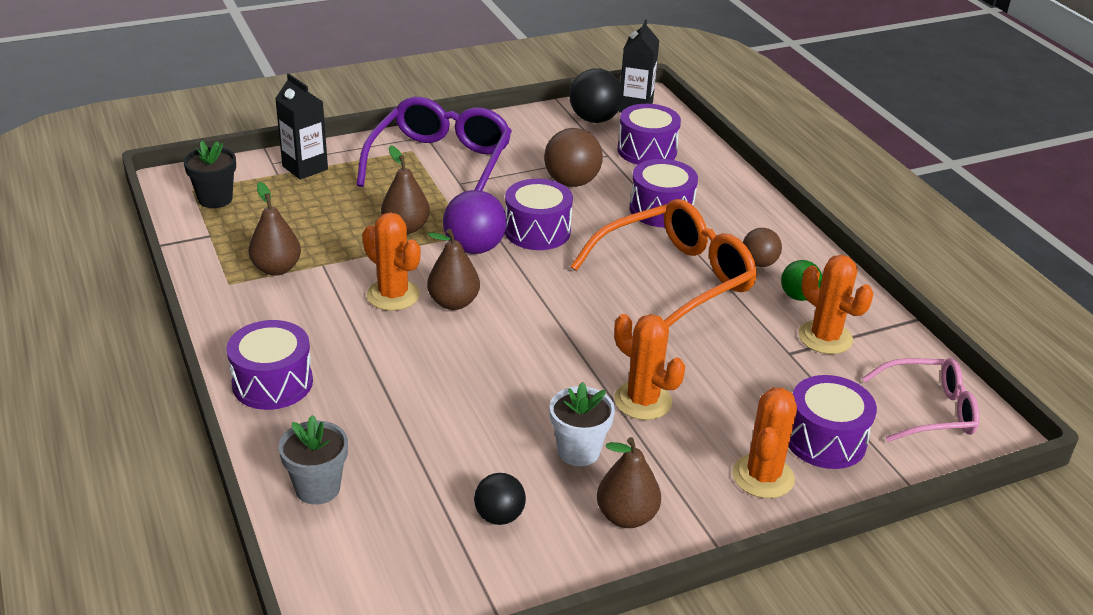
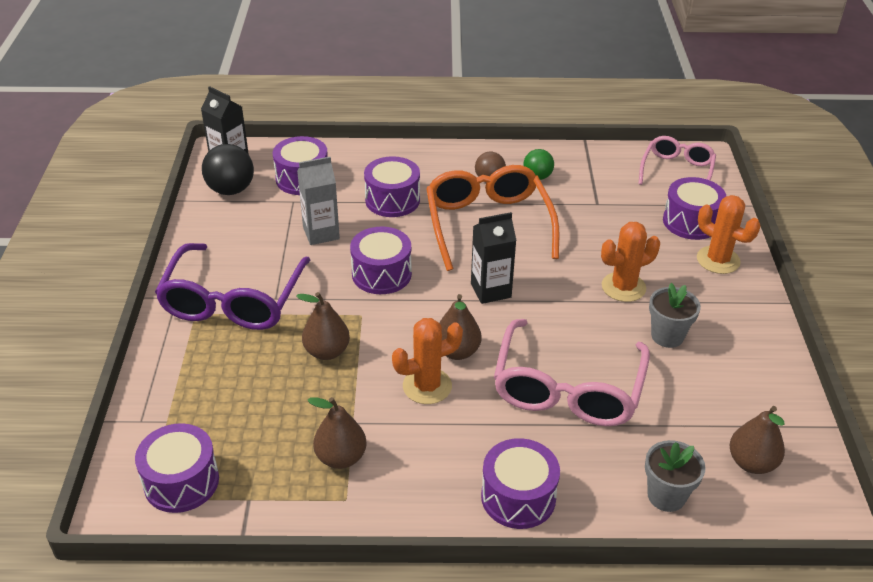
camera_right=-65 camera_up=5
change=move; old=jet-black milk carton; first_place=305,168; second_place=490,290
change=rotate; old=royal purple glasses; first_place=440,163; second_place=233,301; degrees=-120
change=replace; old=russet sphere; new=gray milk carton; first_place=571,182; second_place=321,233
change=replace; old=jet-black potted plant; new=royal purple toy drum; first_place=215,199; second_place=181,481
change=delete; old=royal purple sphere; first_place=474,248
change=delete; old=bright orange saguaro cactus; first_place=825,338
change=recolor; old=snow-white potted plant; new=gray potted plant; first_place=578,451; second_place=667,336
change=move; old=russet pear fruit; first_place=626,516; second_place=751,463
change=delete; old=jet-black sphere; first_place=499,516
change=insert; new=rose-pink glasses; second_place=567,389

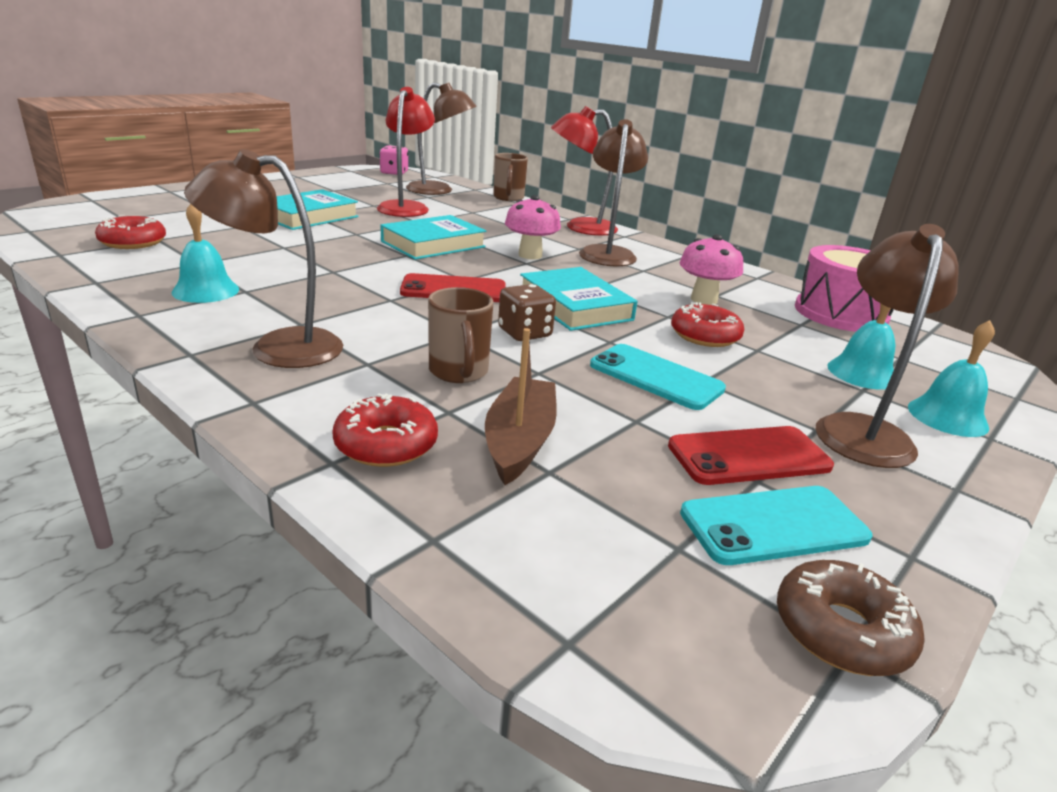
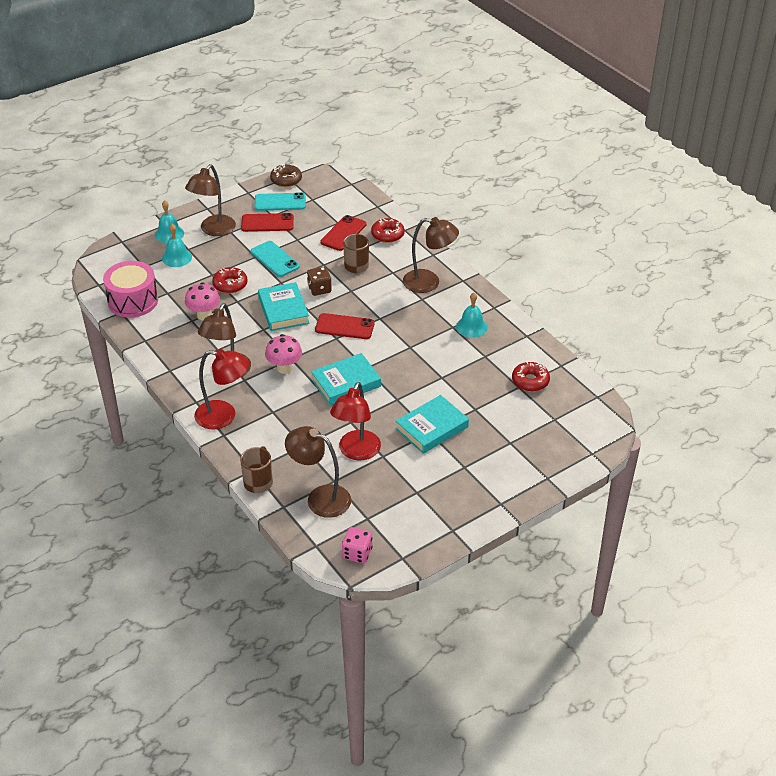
camera_right=-165 camera_up=15
change=replace; old=russet toy boat; new=crimson phone; first_place=519,441; second_place=343,233

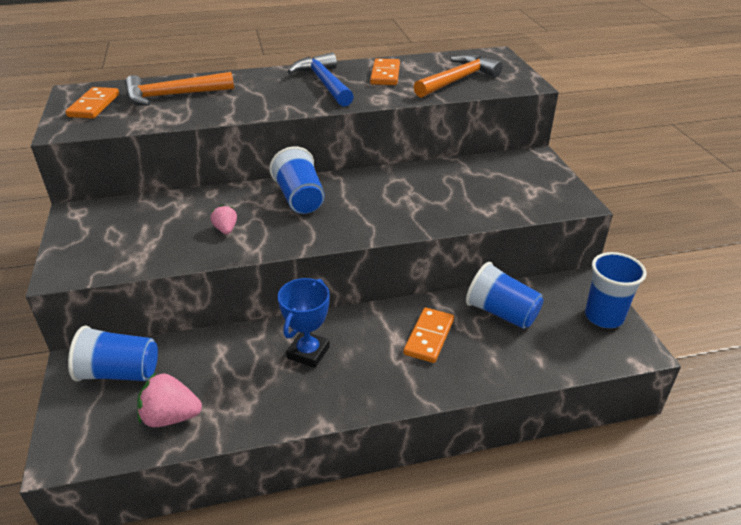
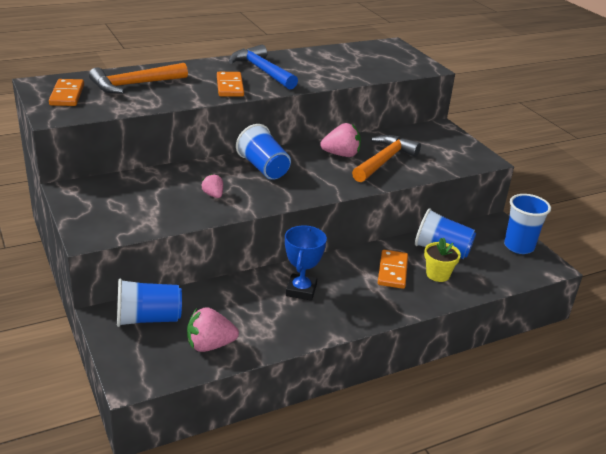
camera_right=-15 camera_up=-5
change=move; old=bright orange carpenter's hammer; first_place=458,80; second_place=384,161
change=move; old=bright orange domino piece; first_place=385,74; second_place=229,86
change=insert; new=rose-pink strawberry; second_place=341,155
change=insert; new=bright yellow potted plant; second_place=438,274

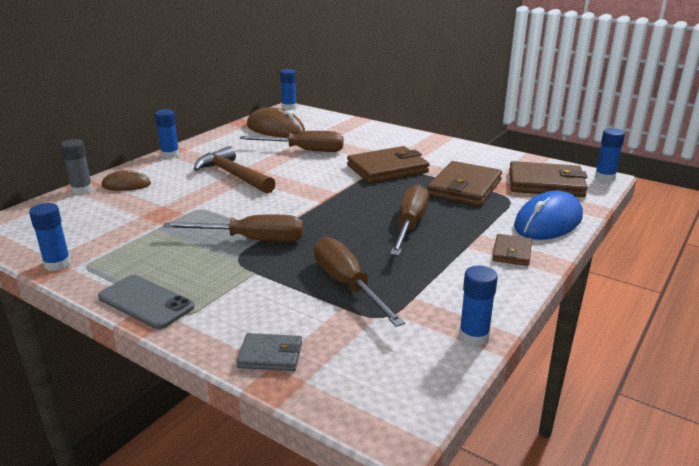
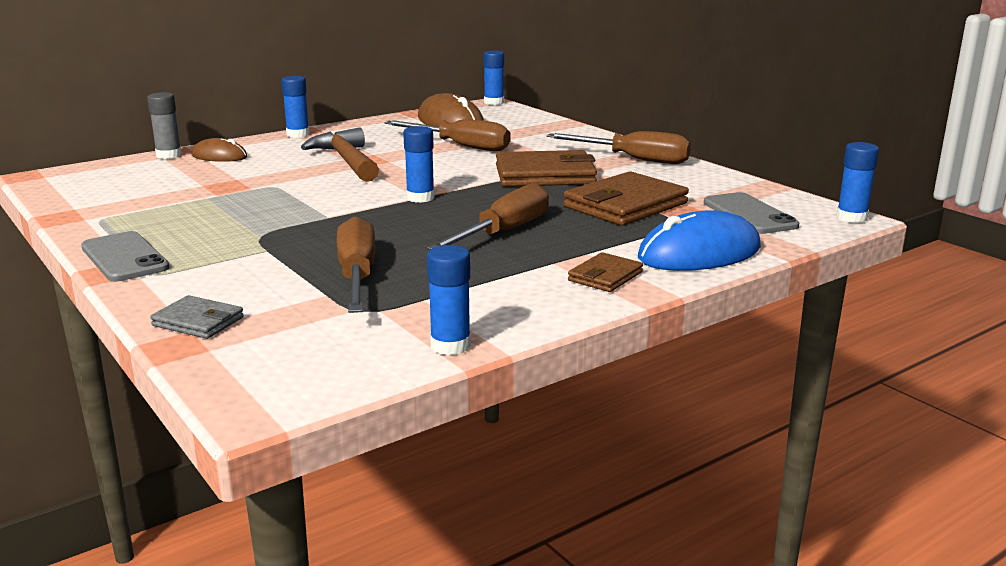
camera_right=20 camera_up=-5
change=replace; old=russet wallet; new=gray phone; first_place=545,184; second_place=749,214
change=move; old=cobalt glue stick; first_place=57,264; second_place=420,198
change=move; old=russet flat screwdriver; first_place=252,240; second_place=634,159

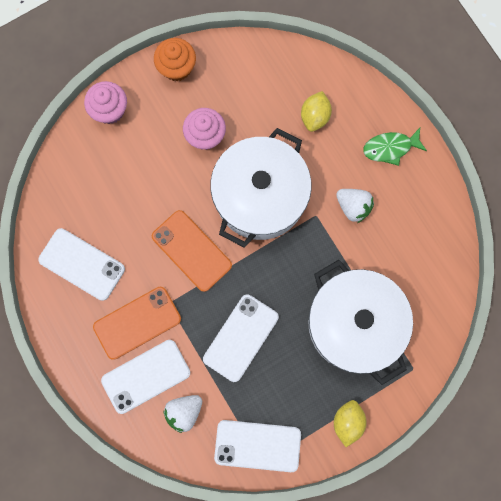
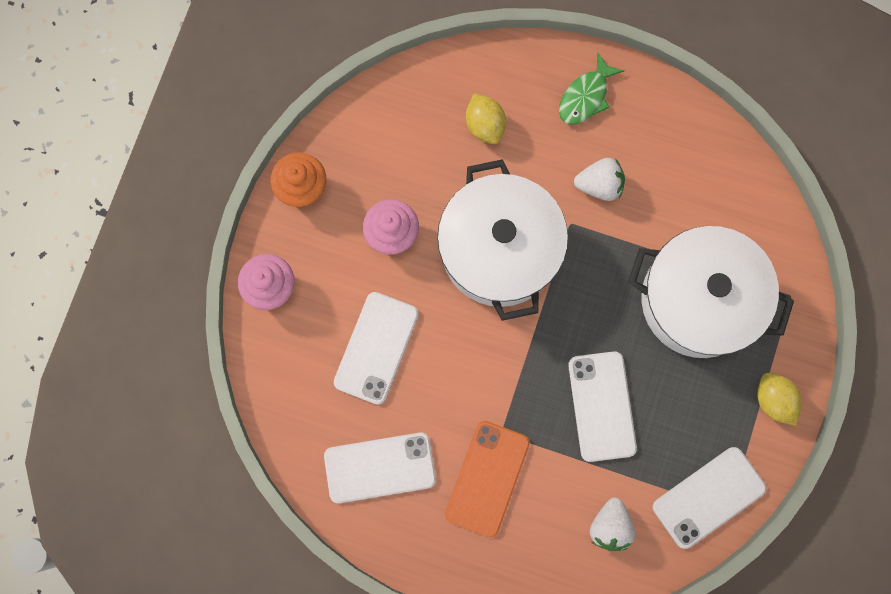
camera_right=-40 camera_up=0
change=delete; old=bright orange phone; first_place=191,250
change=move; old=snow-white phone; first_place=146,376; second_place=376,348

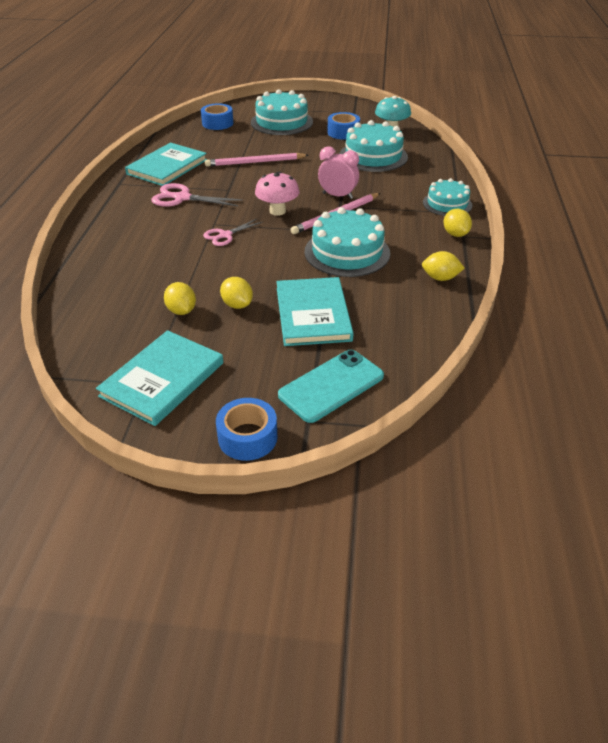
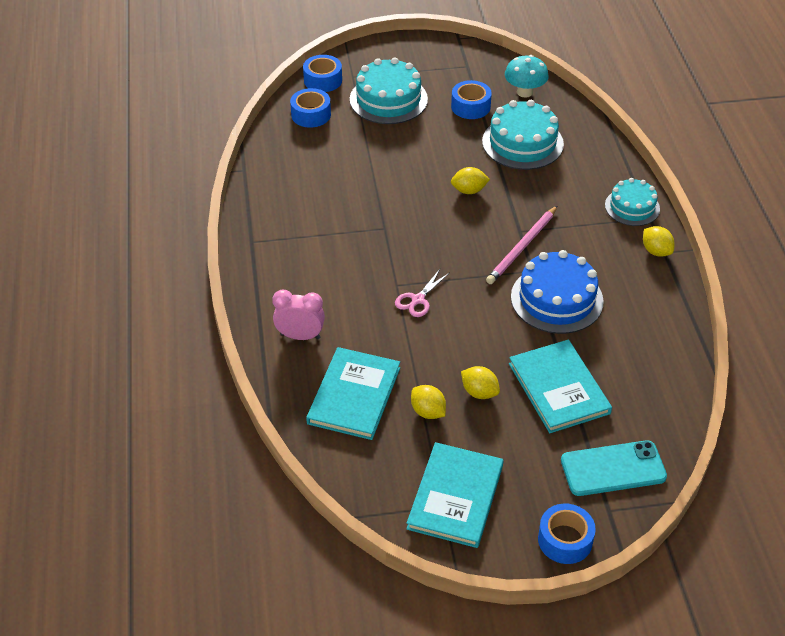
camera_right=-15 camera_up=5
change=move; old=aqua hardcover; first_place=167,167; second_place=354,395
change=move; old=rose-pink clock; first_place=337,196; second_place=300,336
change=delete; old=rose-pink wooden pencil; first_place=255,162
change=delete; old=rose-pink fungus; first_place=277,211
change=delete; old=rose-pink scissors; first_place=182,198
change=recolor; old=aqua gateau; new=cobalt gateau; first_place=347,252; second_place=556,299
change=move; old=bright yellow lemon; first_place=440,278; second_place=469,190
change=rotate; old=aqua phone; first_place=331,385; second_place=613,469; degrees=45
change=insert; new=cobalt tape; second_place=323,80

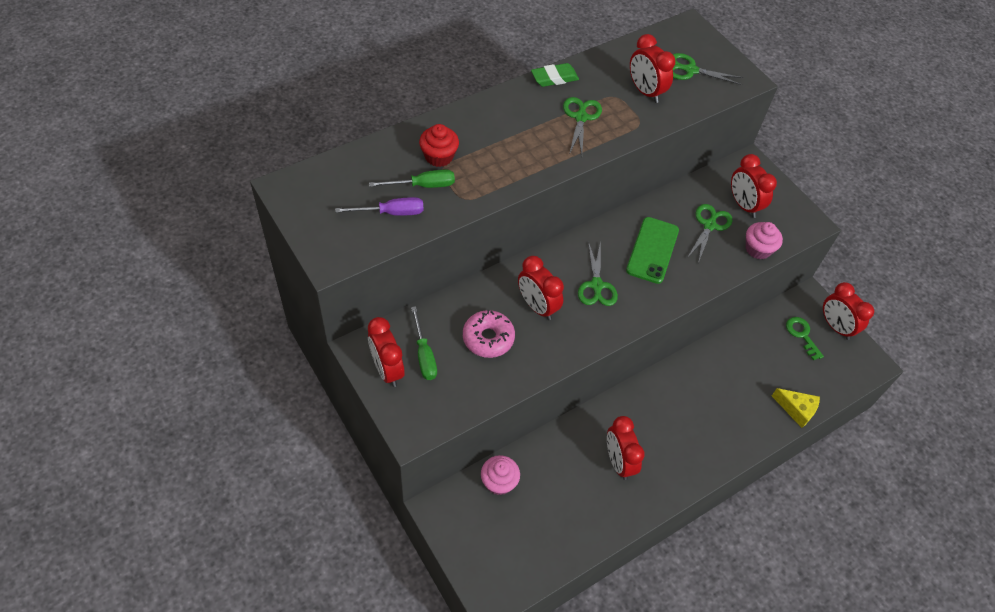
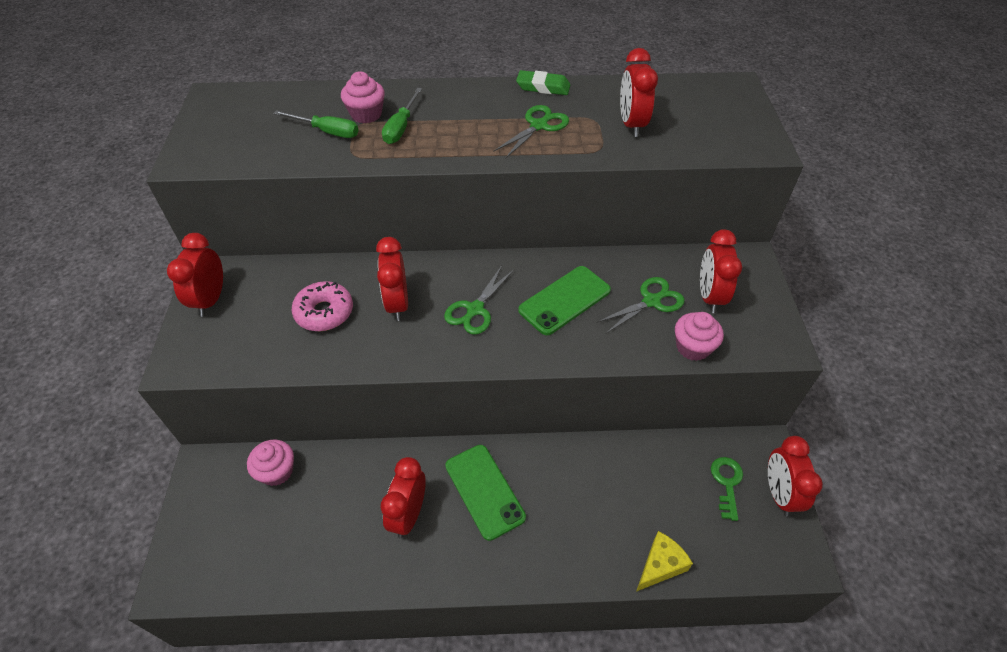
camera_right=35 camera_up=-5
change=delete; old=emerald scissors; first_place=690,70
change=recolor; old=crimson fairy cake; new=rose-pink fairy cake; first_place=439,156; second_place=366,114
change=delete; old=royal purple flat screwdriver; first_place=391,213
change=move; old=emerald flat screwdriver; first_place=424,355; second_place=401,127
change=rotate; old=bright yellow cheese; first_place=796,409; second_place=660,565; degrees=-105
change=insert; new=emerald phone; second_place=484,491

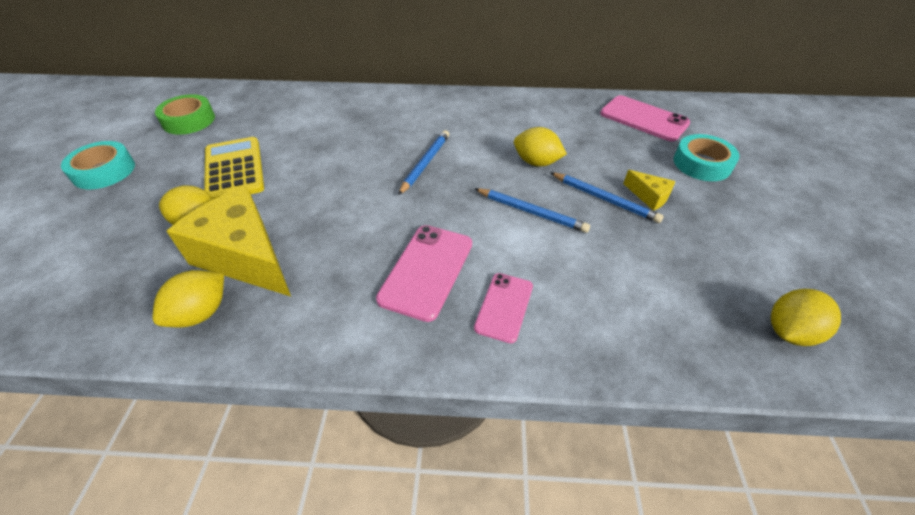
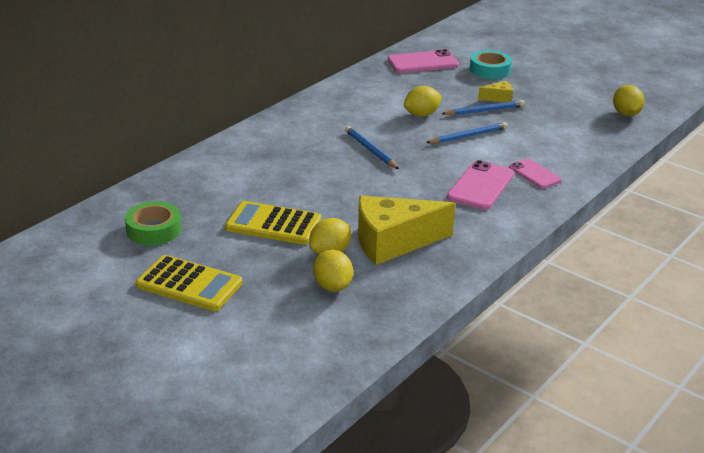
camera_right=-55 camera_up=-15
change=replace; old=aqua tape; new=bright yellow pocket calculator; first_place=104,171; second_place=189,284
change=rotate; old=rose-pink phone; first_place=426,271; second_place=480,186; degrees=60
change=move; old=bright yellow lemon; first_place=201,313; second_place=332,286

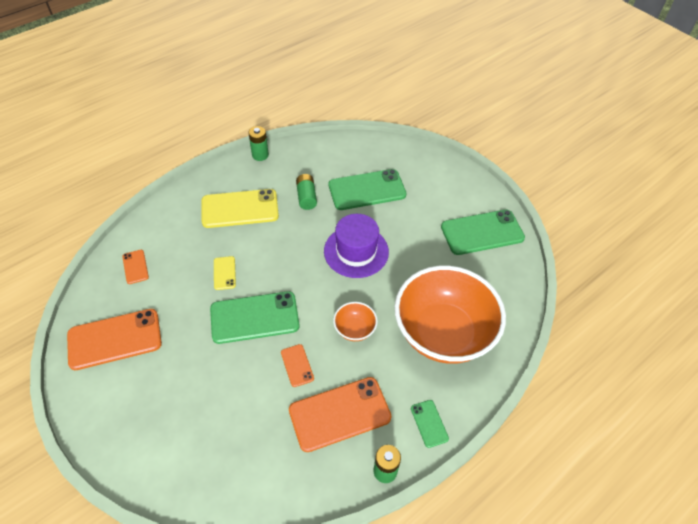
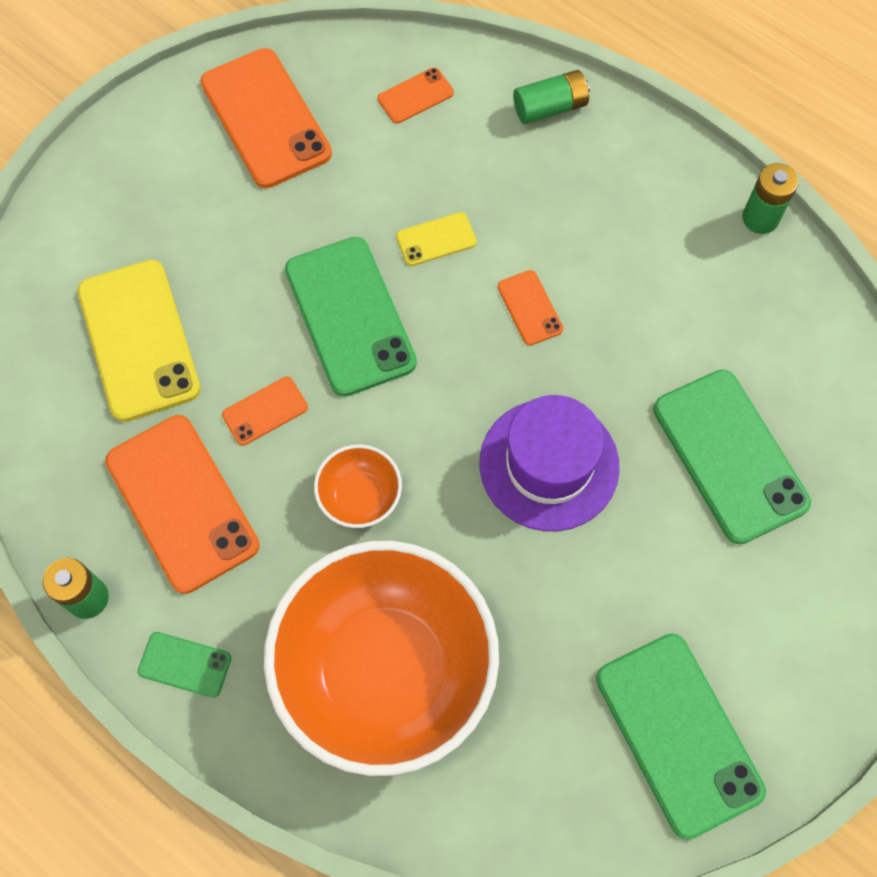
camera_right=80 camera_up=15
change=move; old=emerald battery; first_place=306,197; second_place=550,108
change=move; old=bright yellow phone; first_place=240,209; second_place=139,340
change=rotate; old=emerald phone; first_place=429,423; second_place=185,664; degrees=45
change=insert; new=bright orange phone; second_place=530,308

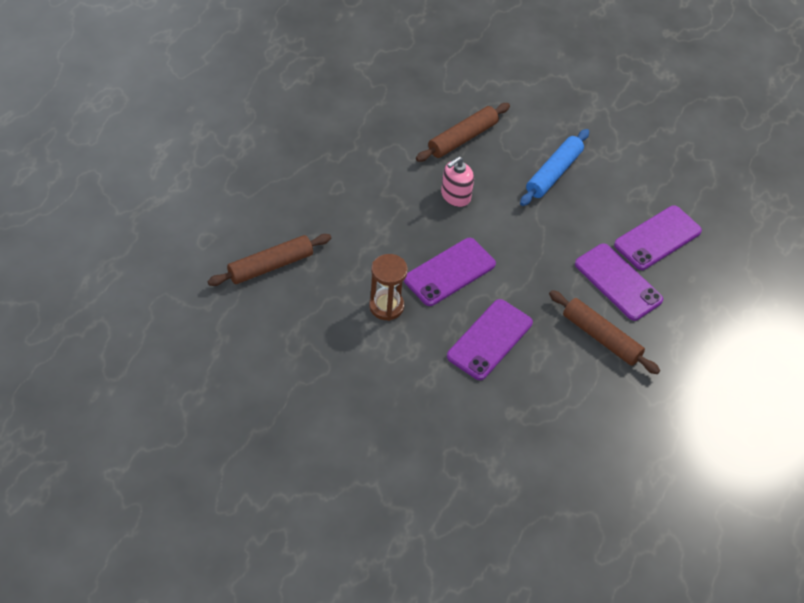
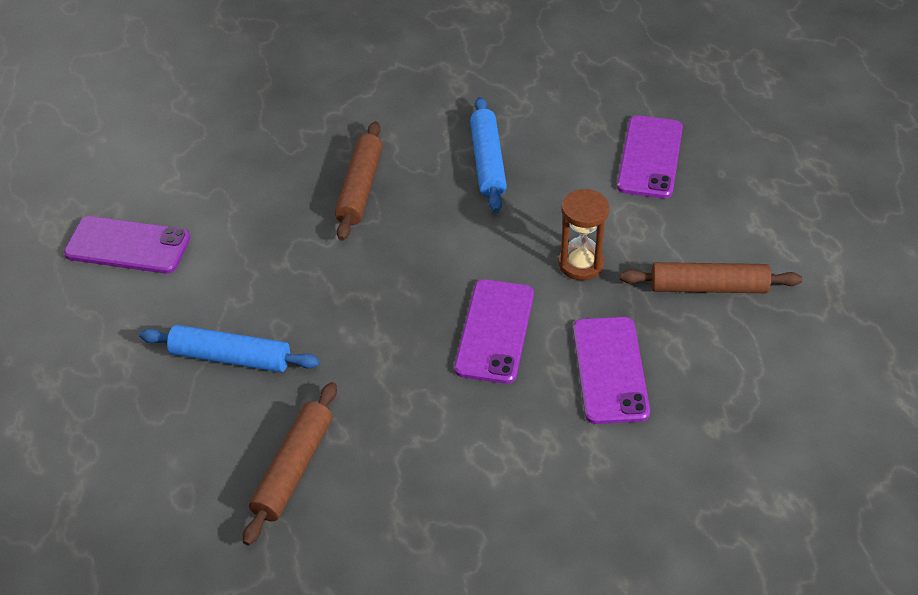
camera_right=-35 camera_up=-5
change=delete; old=rose-pink pump bottle; first_place=455,196
change=move; old=royal purple phone; first_place=618,282; second_place=127,246
change=move; old=russet sand timer; first_place=386,306; second_place=581,264
change=insert; new=cobalt rolling pin; second_place=230,358

